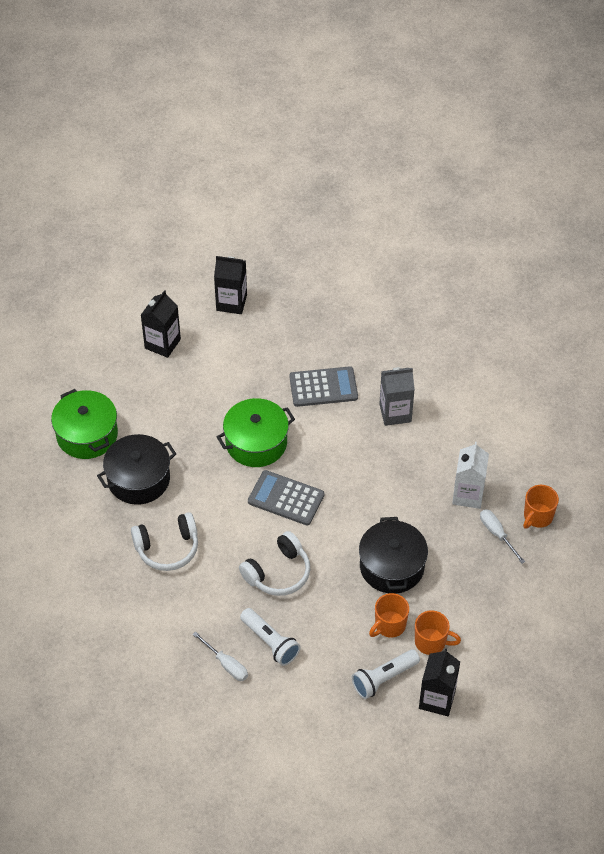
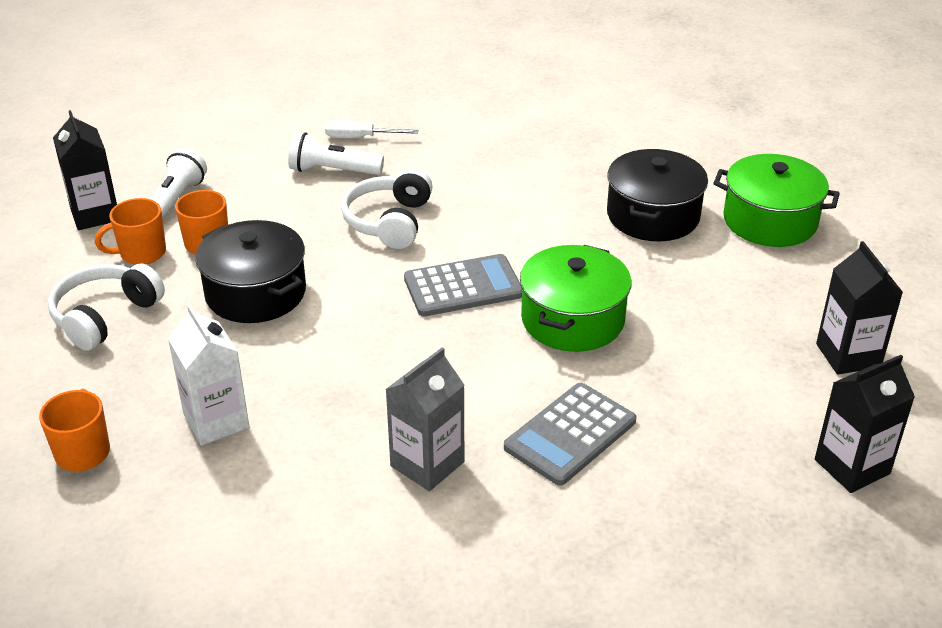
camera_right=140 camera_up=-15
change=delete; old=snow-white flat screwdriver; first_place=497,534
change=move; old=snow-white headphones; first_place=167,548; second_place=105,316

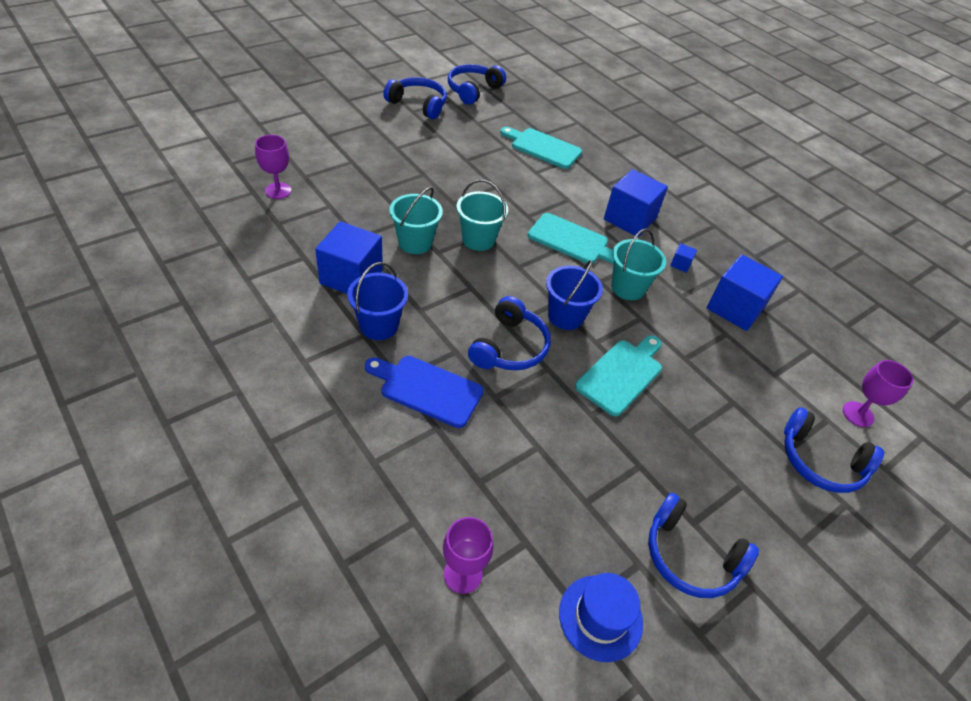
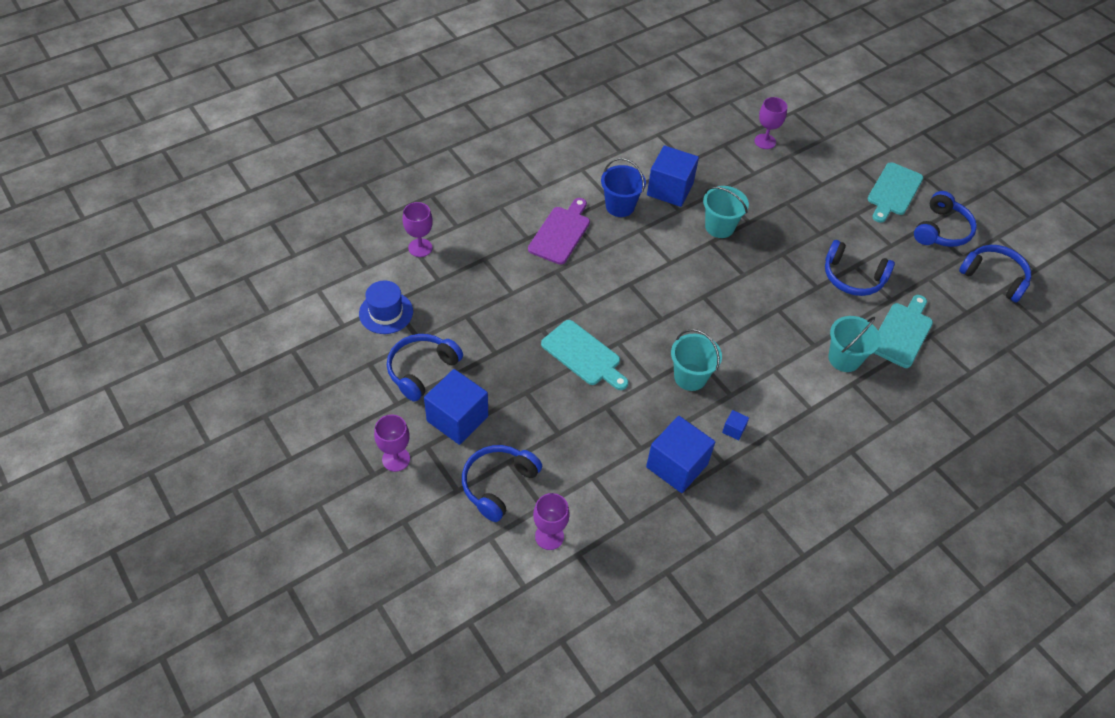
camera_right=95 camera_up=5
change=move; old=cobalt cube; first_place=629,219; second_place=457,418
change=move; old=aqua bucket; first_place=478,239; second_place=844,359
change=move; old=aqua cutting board; first_place=572,241; second_place=893,191
change=delete; old=cobalt bucket; first_place=565,316
change=move; old=cobalt headphones; first_place=509,347; second_place=852,277
change=recolor; old=cobalt cutting board; new=royal purple cutting board; first_place=427,389; second_place=561,233
change=insert; new=royal purple chalice; second_place=396,459

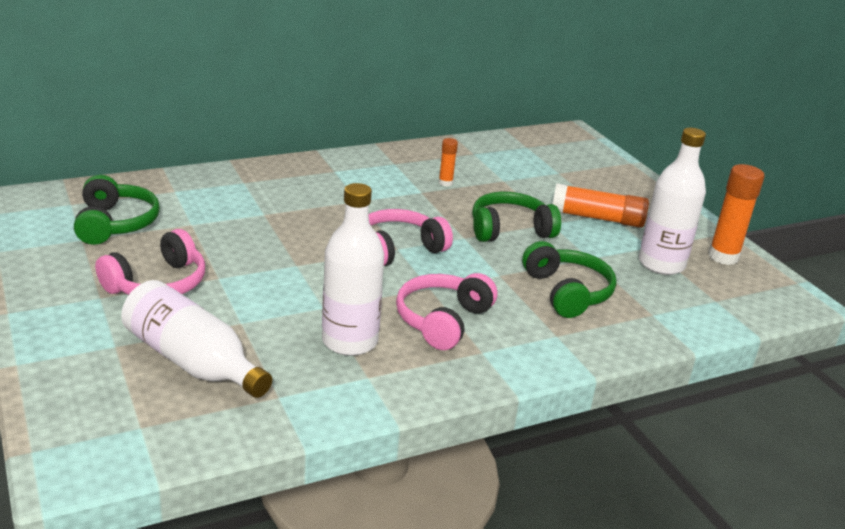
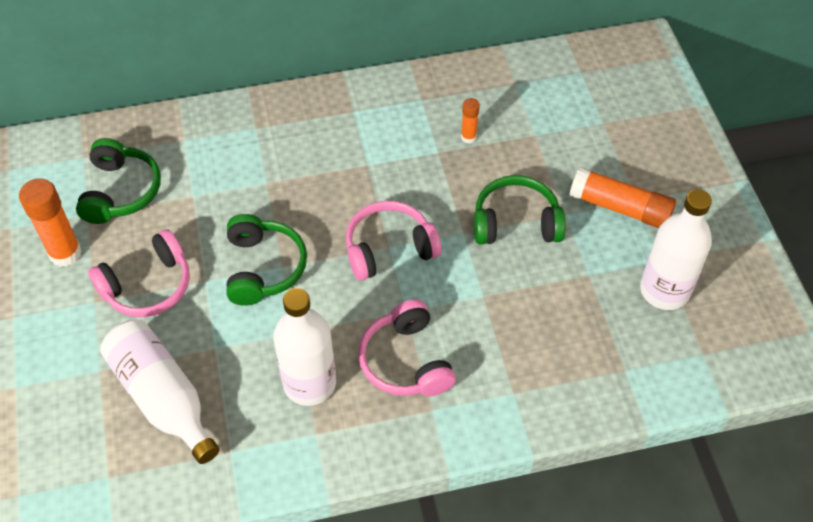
camera_right=15 camera_up=25
change=move; old=bright orange glue stick; first_place=723,257; second_place=65,253
change=move; old=emerald headphones; first_place=567,292; second_place=263,268
change=rotate; old=rose-pink headphones; first_place=442,320; second_place=406,361; degrees=-60

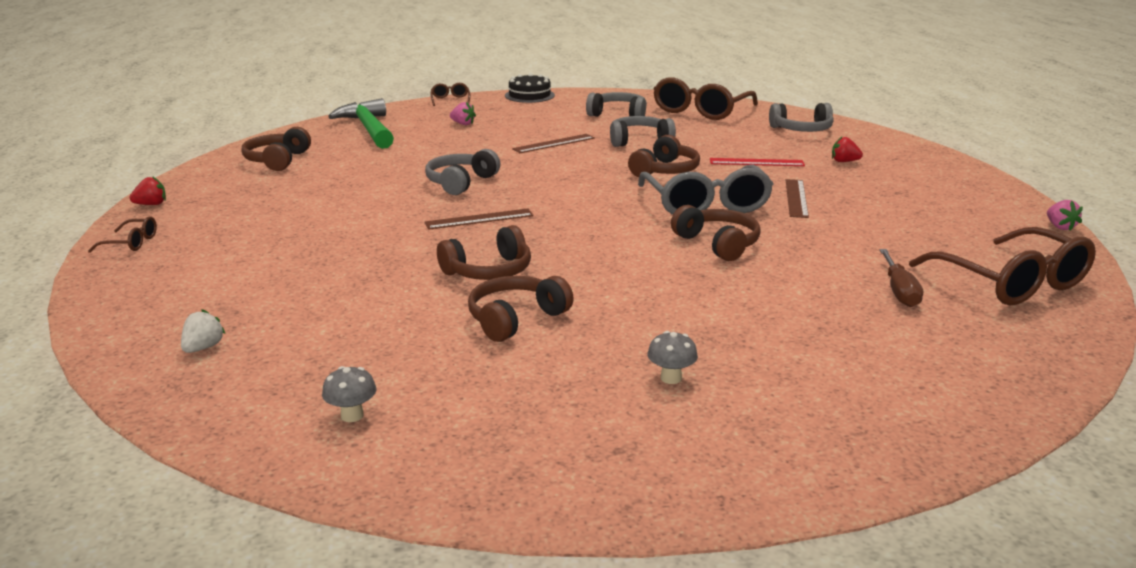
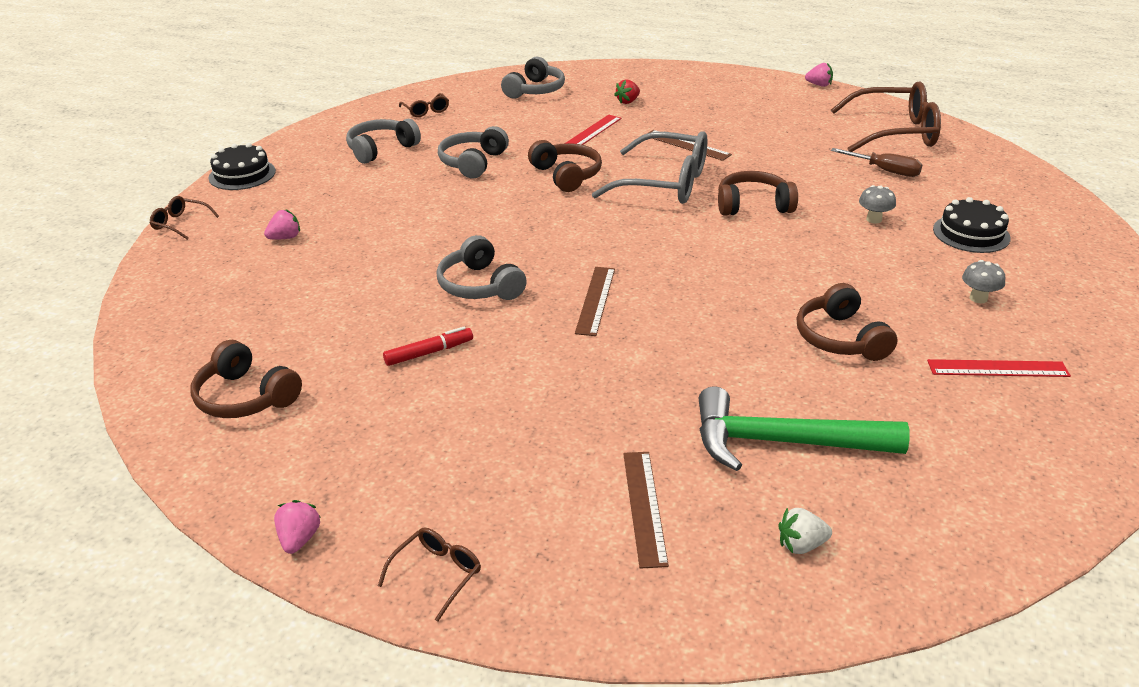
camera_right=-60 camera_up=10
change=resize; old=russet glasses; first_place=700,111; second_place=426,111; factor=0.44
change=move; old=emerald carpenter's hammer; first_place=368,129; second_place=782,442
change=move; old=russet measuring stick; first_place=554,143; second_place=644,507
change=recolor; old=crimson strawberry; new=rose-pink strawberry; first_place=151,204; second_place=299,539
change=delete; old=russet headphones; first_place=489,271
change=rotate; old=snow-white strawberry; first_place=203,348; second_place=801,545; degrees=-60
change=move; old=gray fungus; first_place=352,415; second_place=874,219
change=insert; new=jet-black gateau; second_place=971,233
change=insert; new=crimson marker pen; second_place=429,353
change=insert; new=crimson measuring stick; second_place=997,369

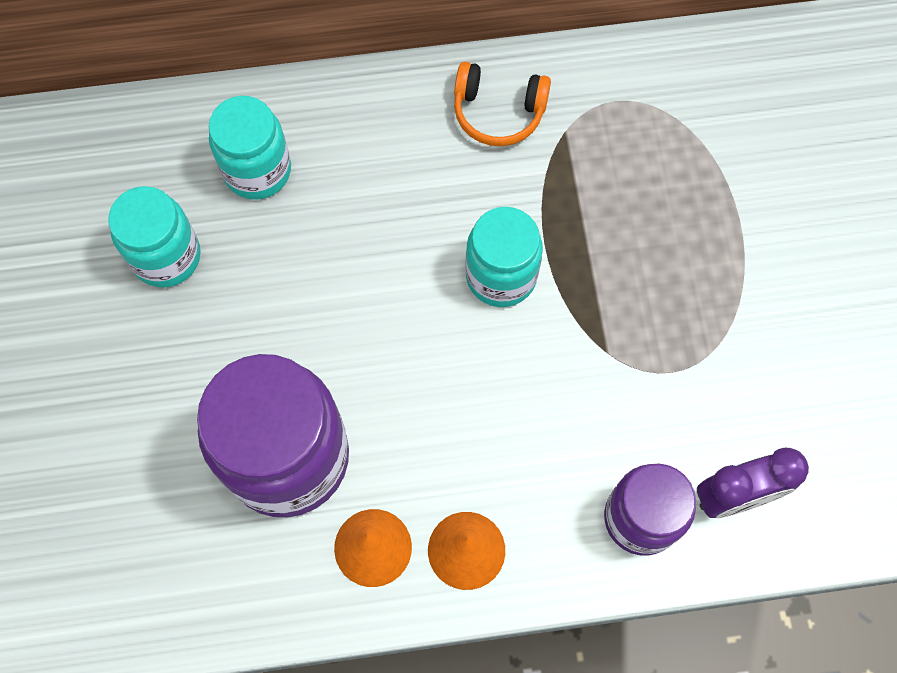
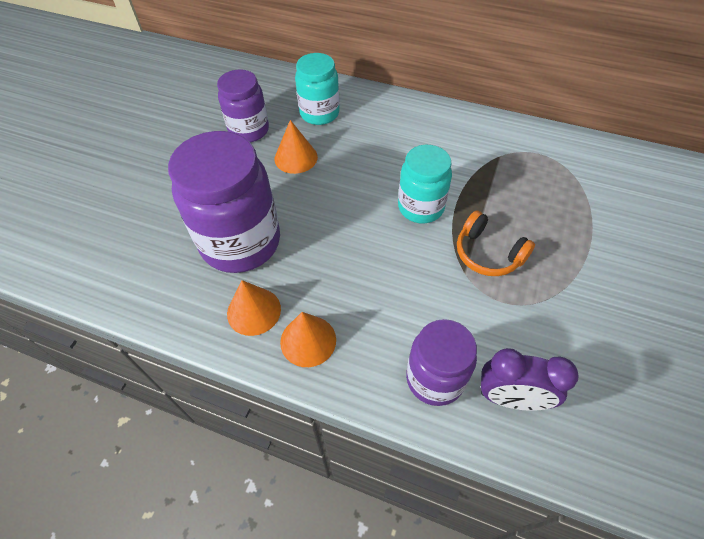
camera_right=30 camera_up=-15
change=move; old=bright orange headphones; first_place=498,112; second_place=488,253
change=recolor; old=aqua jar; new=royal purple jar; first_place=166,256; second_place=249,130
change=insert; new=bright orange solid cone; second_place=296,157

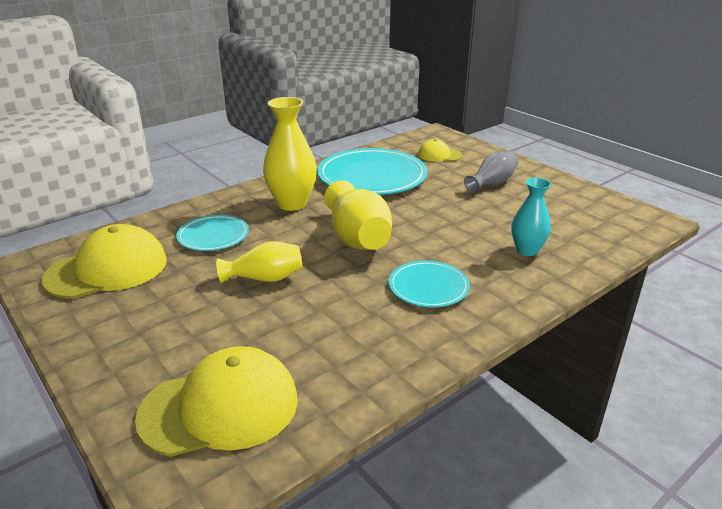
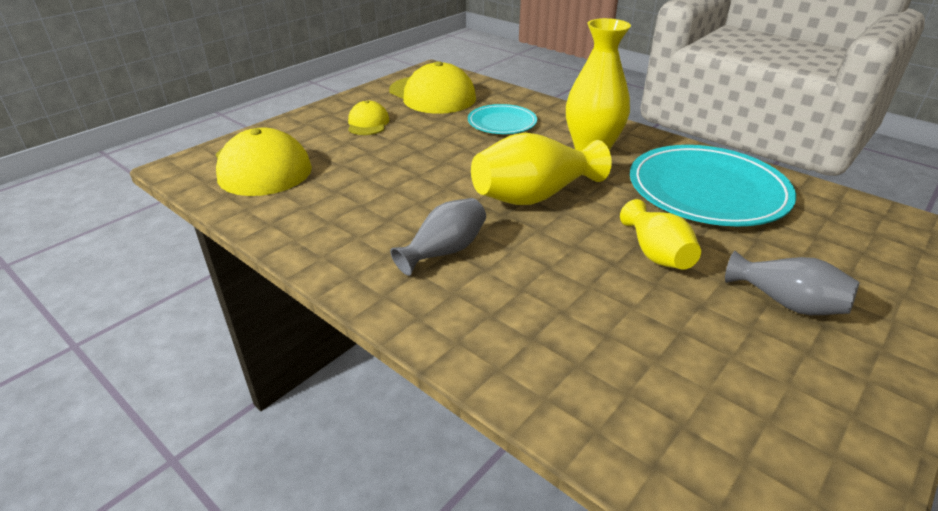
camera_right=80 camera_up=5
change=move; old=bright yellow cap; first_place=439,155; second_place=368,123
change=delete; old=aqua tall vase; first_place=527,250
change=move; old=bright yellow tall vase; first_place=265,278; second_place=656,254
change=replace; old=aqua dinner plate; new=gray tall vase; first_place=428,287; second_place=444,251

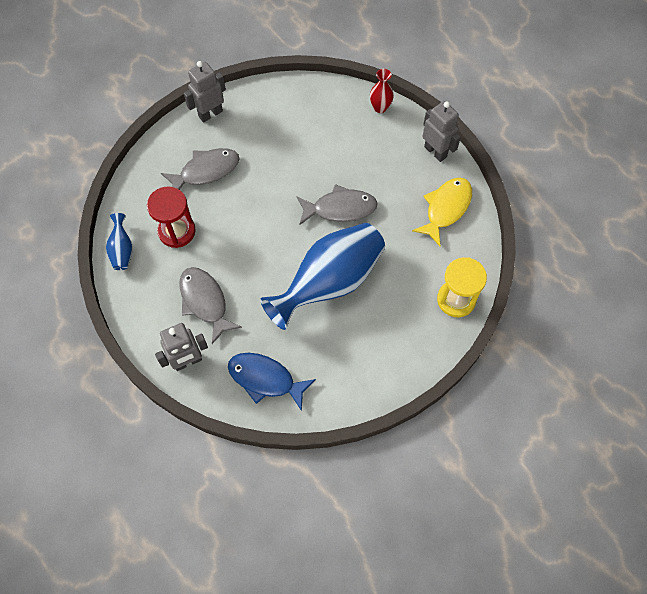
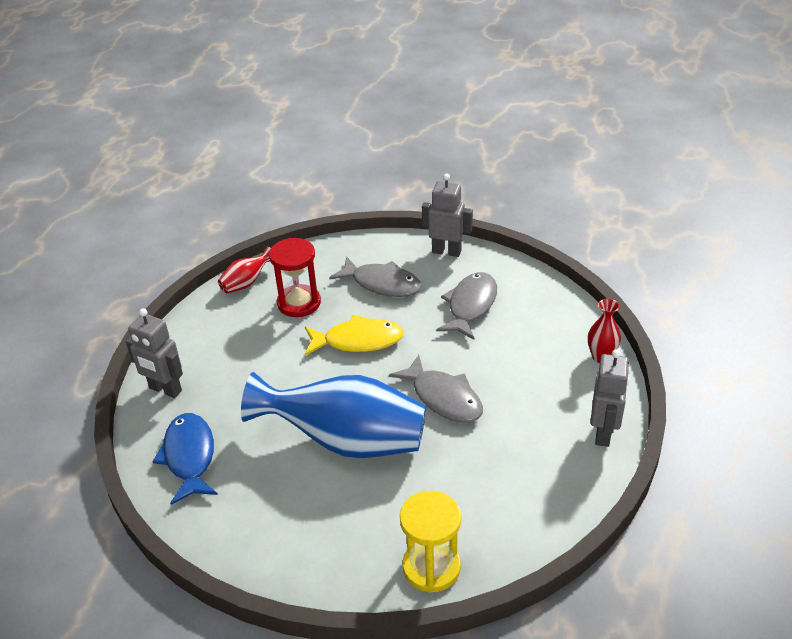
camera_right=55 camera_up=-25
change=move; old=bright yellow toy fish; first_place=446,208; second_place=358,341
change=recolor; old=cobalt tall vase; new=crimson tall vase; first_place=122,250; second_place=246,283
change=move; old=gray toy fish; first_place=205,302; second_place=470,306

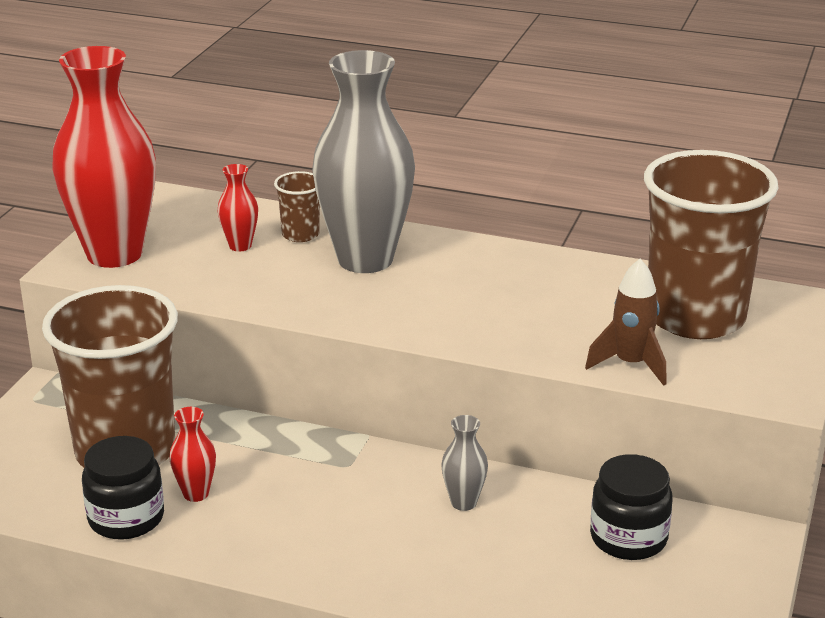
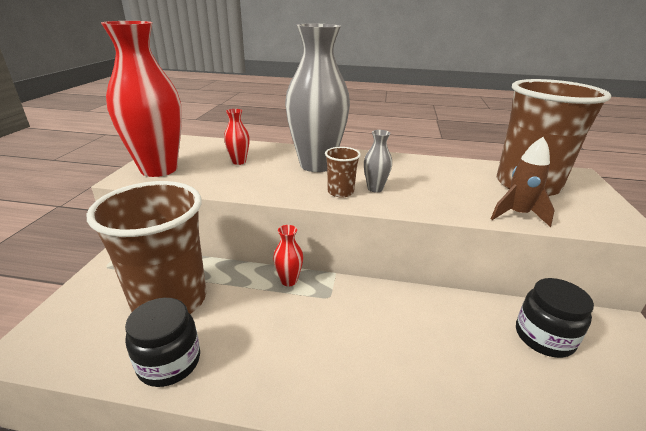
camera_right=-10 camera_up=0
change=move; old=russet tumbler; first_place=300,234; second_place=340,192
change=move; old=crimson tall vase; first_place=196,494; second_place=289,281
change=move; old=gray tall vase; first_place=463,502; second_place=375,189

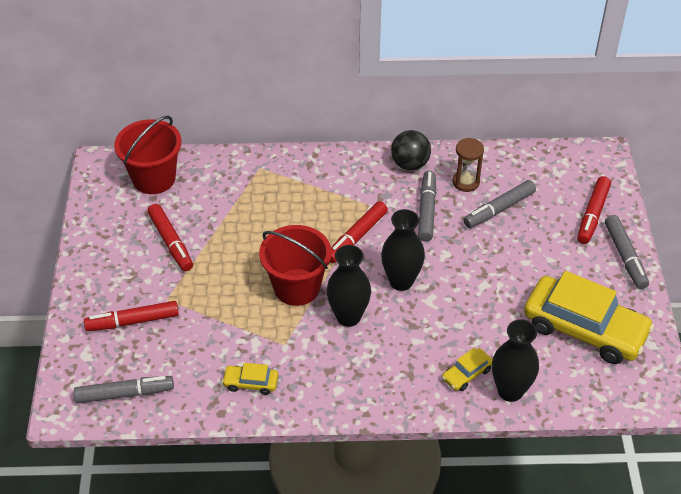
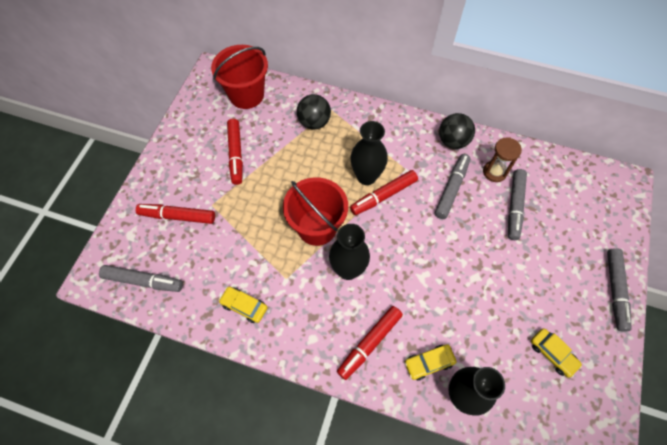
camera_right=20 camera_up=15
change=move; old=crimson marker pen; first_place=592,215; second_place=369,343
change=rotate; old=gray marker pen; first_place=499,209; second_place=514,207; degrees=-60
change=move; old=jet-black tall vase; first_place=401,281; second_place=366,176
change=resize; old=bright yellow car; first_place=584,329; second_place=552,354; factor=0.43
change=insert; new=jet-black sphere; second_place=314,122

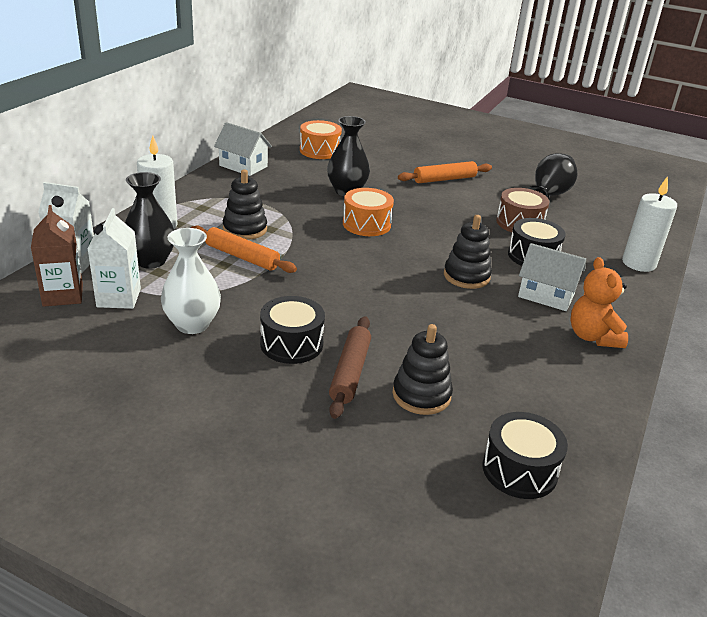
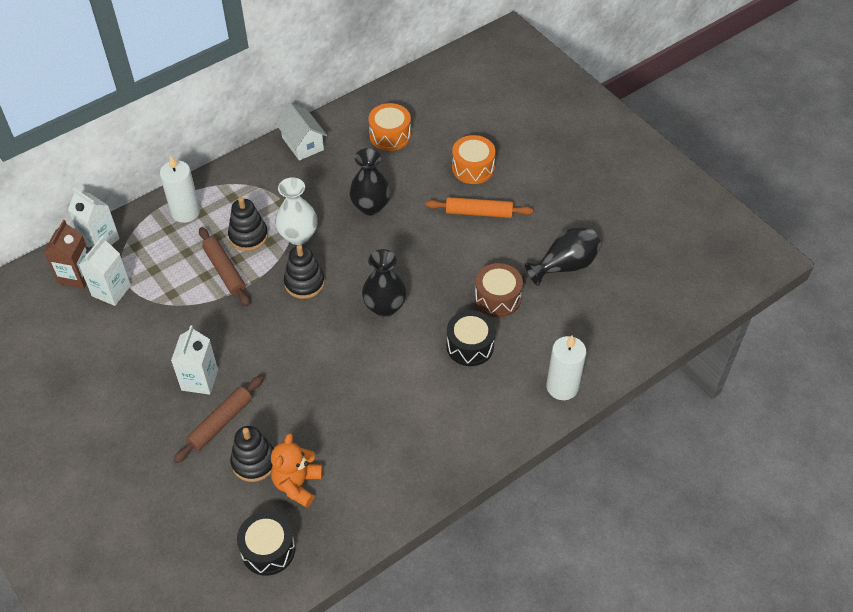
camera_right=30 camera_up=20
change=move; old=jet-black tall vase; first_place=151,261; second_place=385,307
change=move; old=bright orange toy drum; first_place=366,224; second_place=473,168
change=move; old=jet-black stacking toy; first_place=466,276; second_place=304,283
change=recolor; old=bright orange rolling pin; new=russet rolling pin; first_place=242,257; second_place=224,271
change=move; old=snow-white tall vase; first_place=192,324; second_place=298,236
change=delete; old=snow-white house; first_place=546,295
change=move; old=bright orange teddy; first_place=593,337; second_place=297,484
change=replace; old=jet-black toy drum; new=snow-white milk carton; first_place=291,344; second_place=199,380

